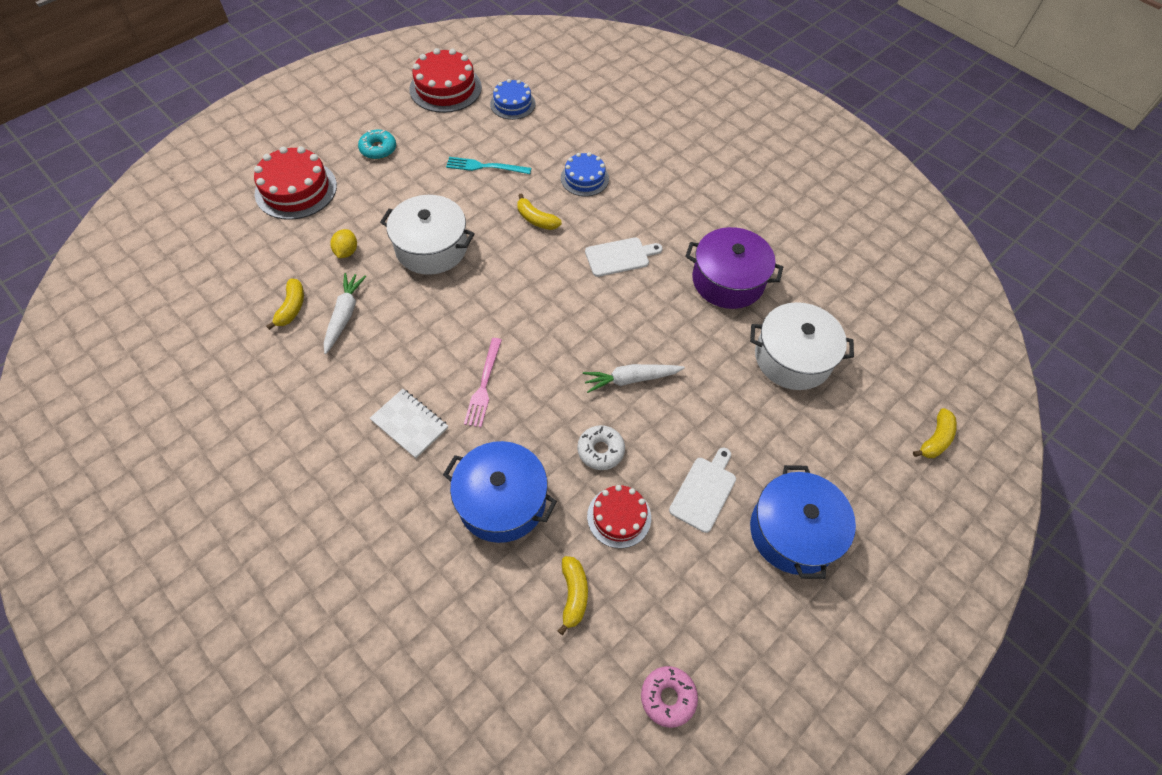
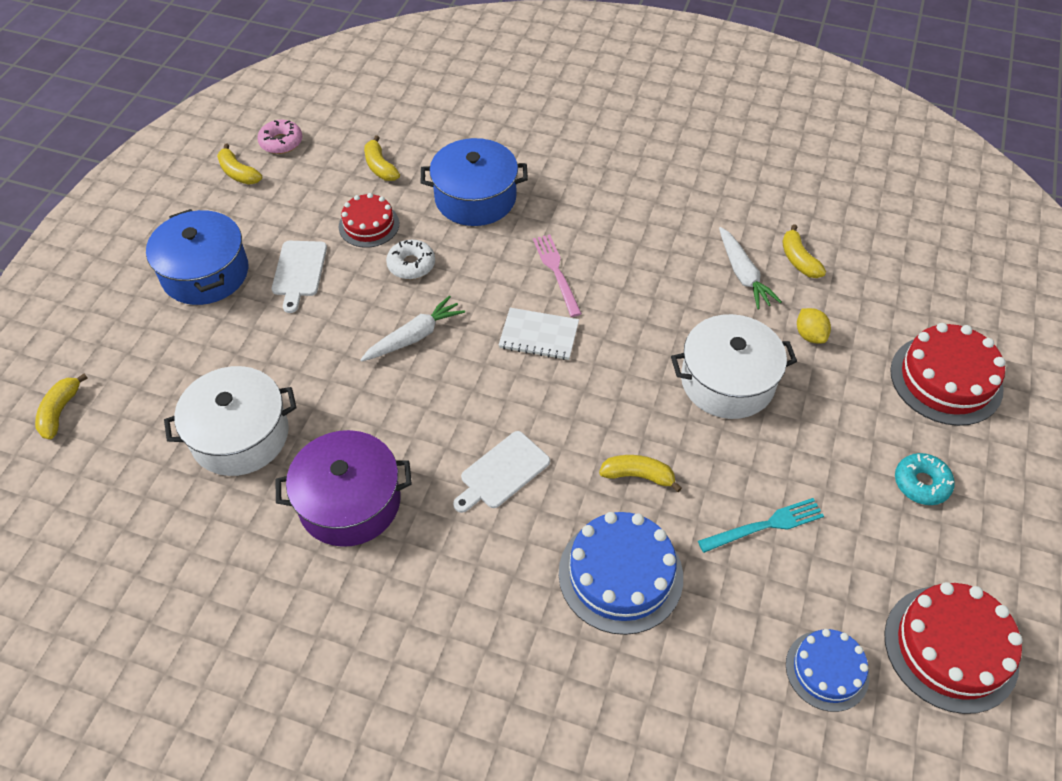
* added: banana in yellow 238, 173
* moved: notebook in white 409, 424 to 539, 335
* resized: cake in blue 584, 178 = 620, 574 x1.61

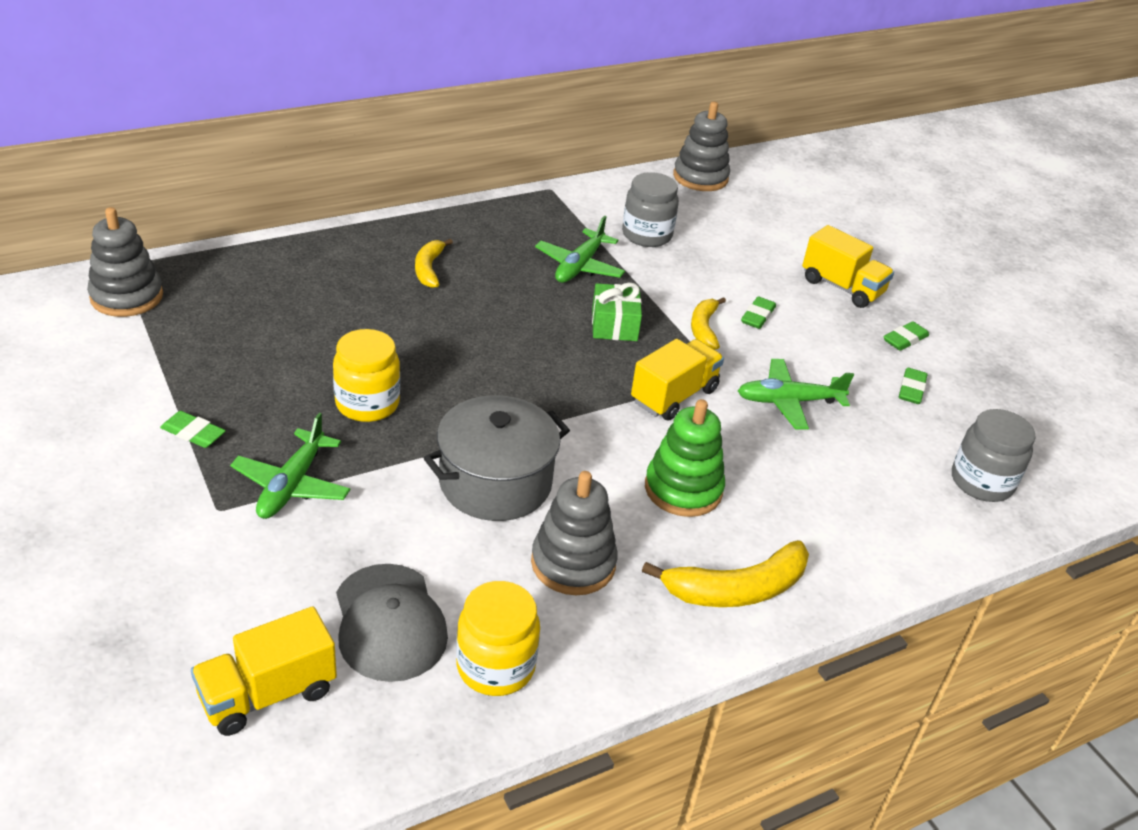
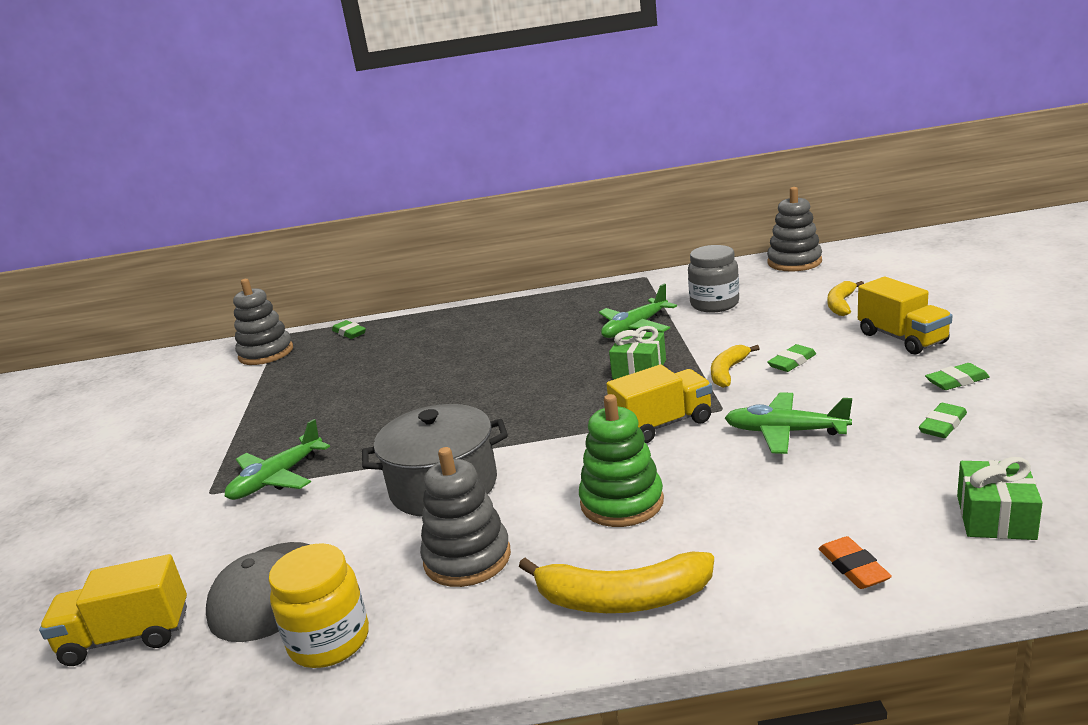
* moved: eraser in green 193, 433 to 349, 333
* added: eraser in orange 853, 567
* moved: banana in yellow 429, 269 to 841, 304
* replaced: jar in grey 981, 482 to gift in green 995, 517
* removed: jar in yellow 367, 404

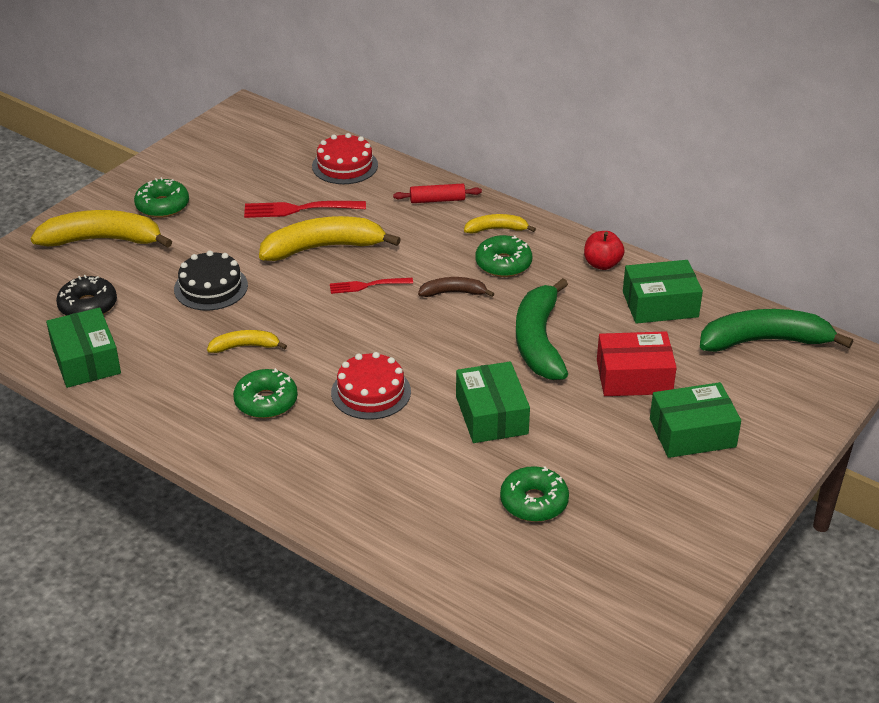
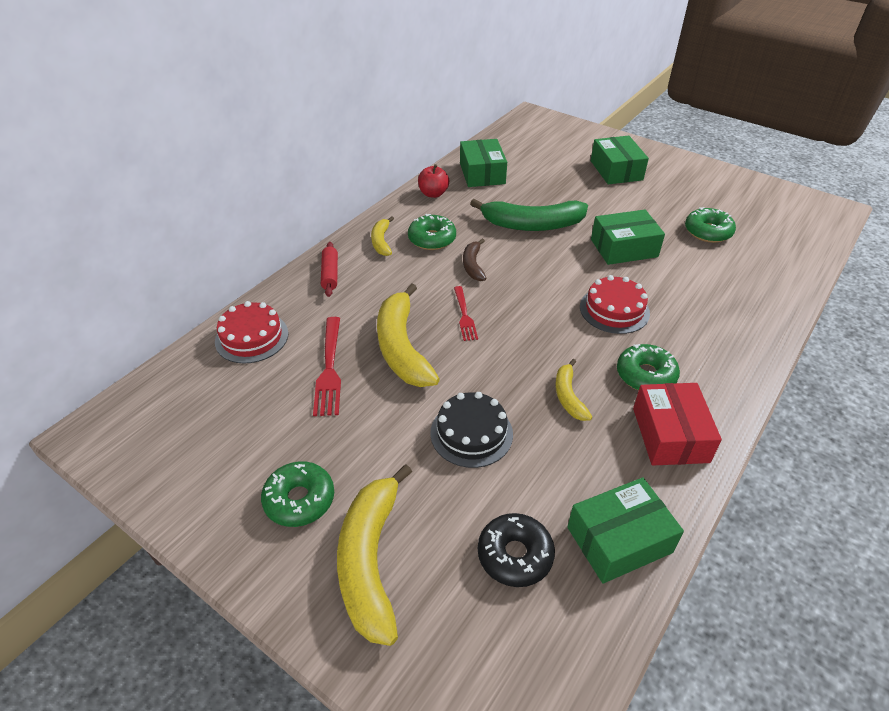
* moved: box in red 634, 377 to 670, 435
* removed: banana in green 764, 341

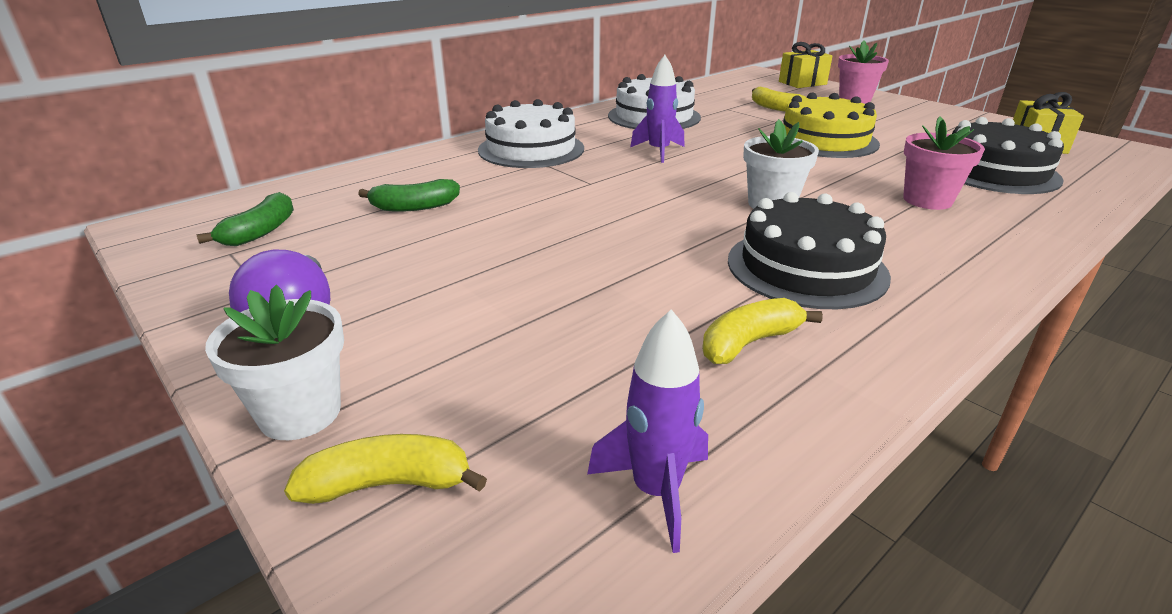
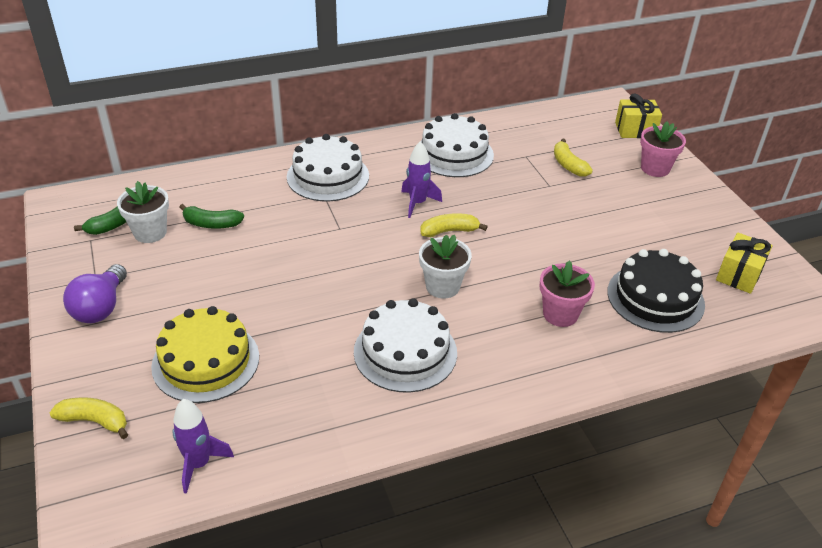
* moved: flower pot in white 300, 413 to 150, 232
* moved: cake in yellow 824, 140 to 206, 361
* recoloured: cake in black 806, 267 to cake in white 405, 352
* moved: banana in yellow 749, 343 to 449, 231

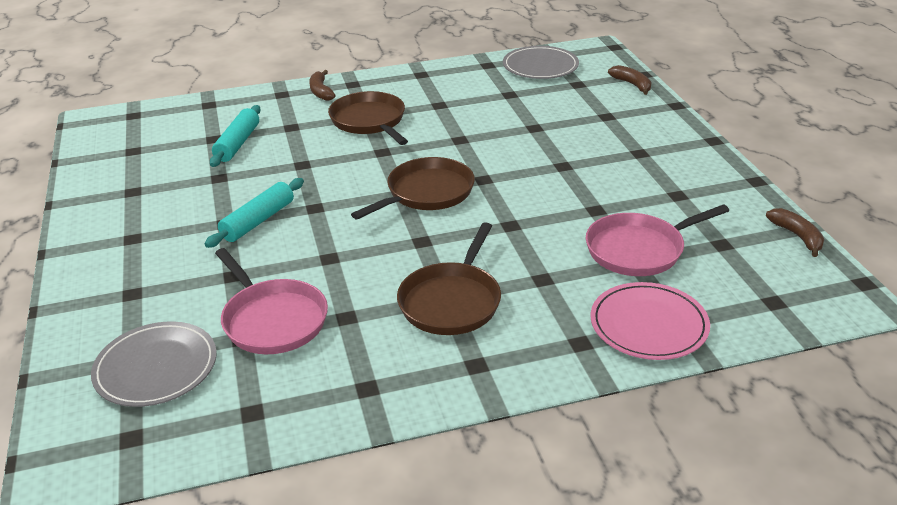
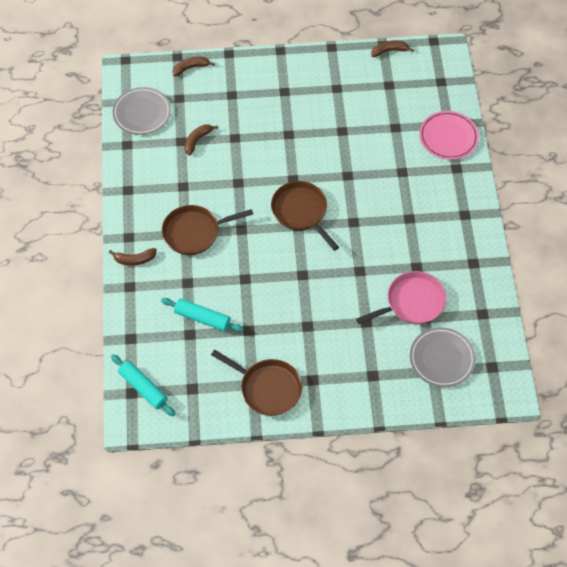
* moved: rolling pin in turquoise 258, 221 to 143, 388
* added: banana in brown 197, 140
* moved: pan in brown 452, 301 to 267, 388
* removed: pan in pink 639, 250

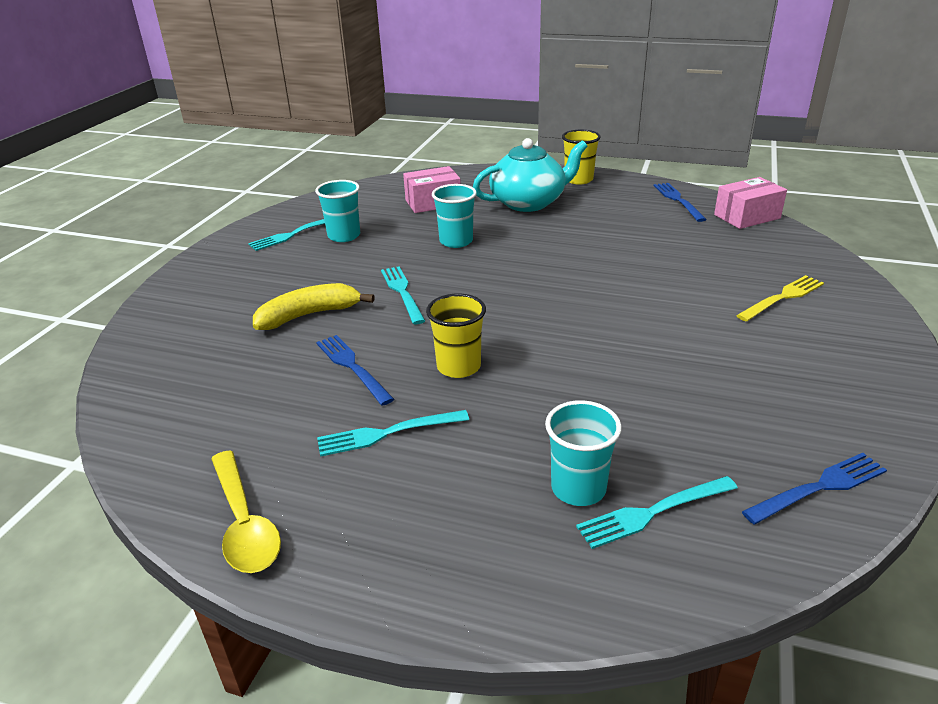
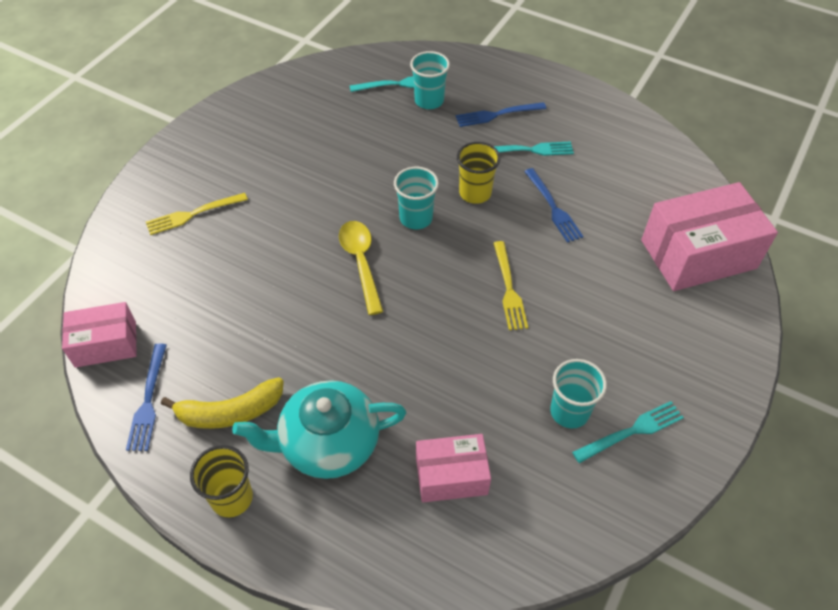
* moved: banana in yellow 309, 315 to 230, 412
* moved: spoon in yellow 244, 523 to 361, 263
* moved: cup in turquoise 456, 241 to 416, 218
* moved: fork in blue 819, 487 to 497, 115
* recoloured: fork in turquoise 402, 292 to fork in yellow 509, 289
* added: box in pink 698, 254

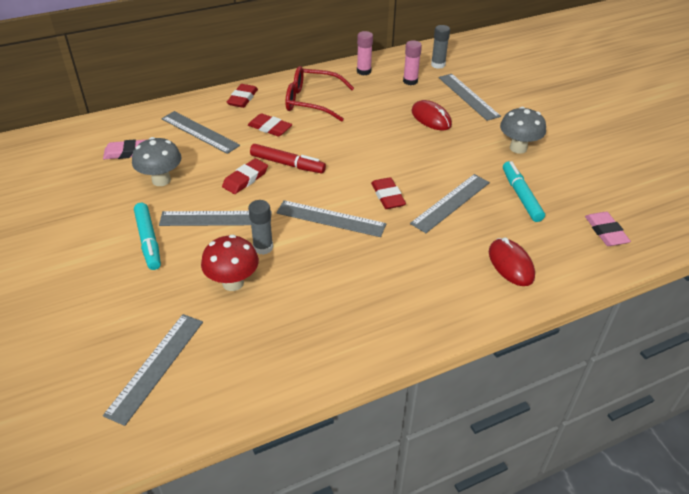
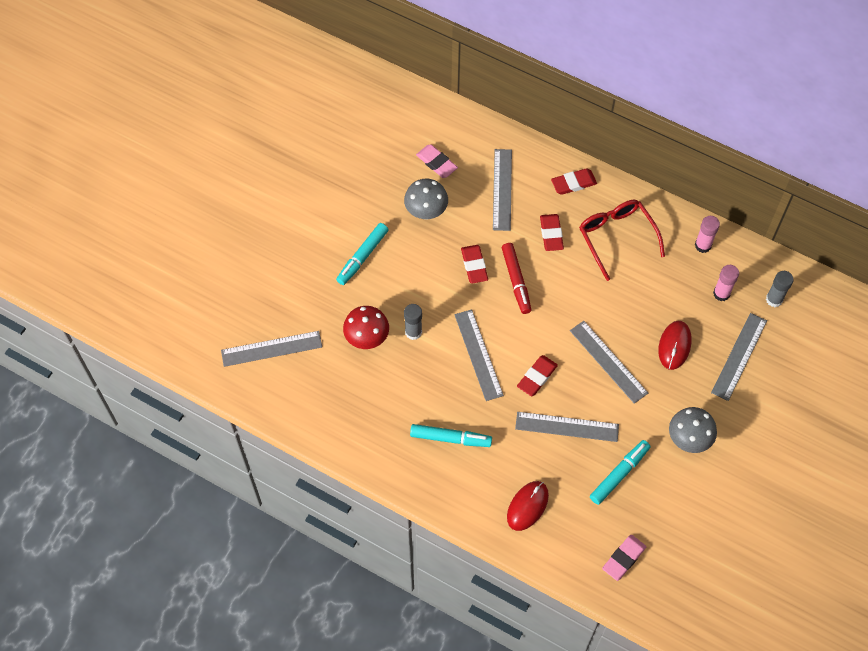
* added: marker in turquoise 450, 438
* turned: eraser in red 245, 179 = 474, 265 75 degrees clockwise
* moved: ruler in grey 216, 218 to 608, 361

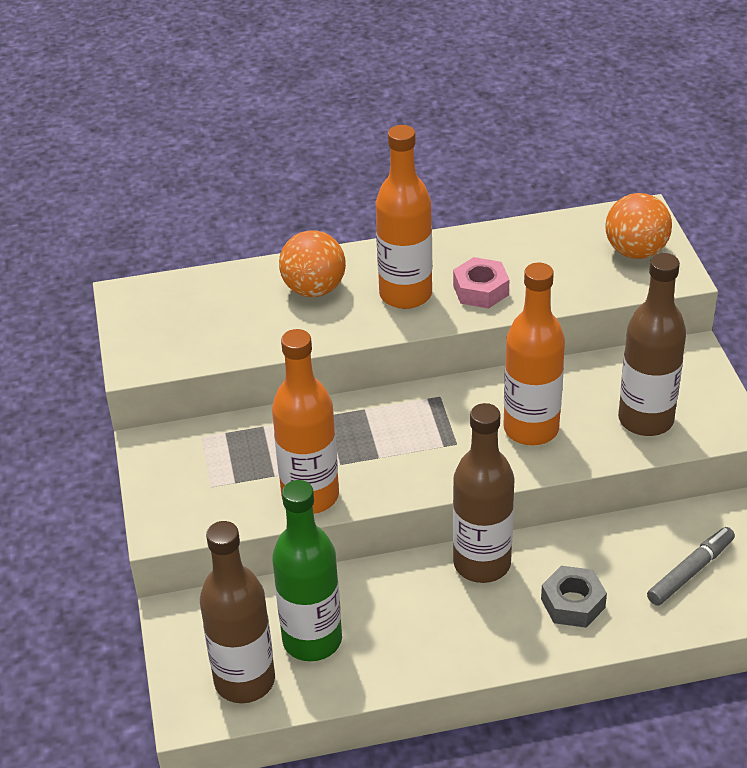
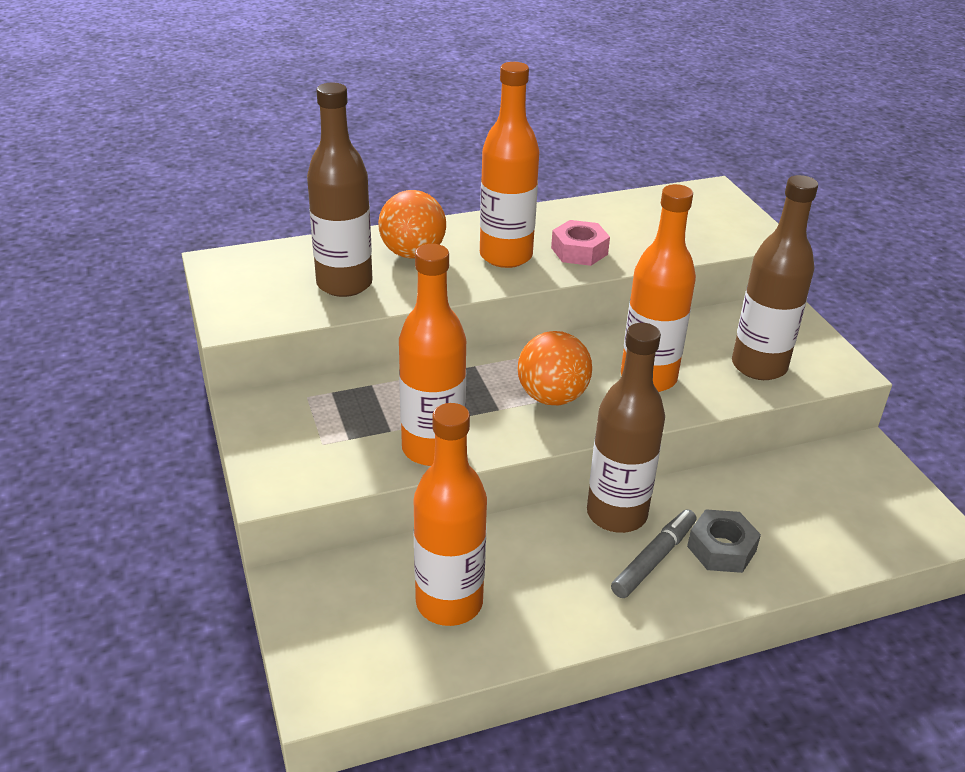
* moved: bottle in brown 244, 681 to 344, 284
* recoloured: bottle in green 312, 640 to bottle in orange 449, 603
* moved: ball in orange 635, 251 to 552, 397
* moved: marker in grey 690, 571 to 654, 559

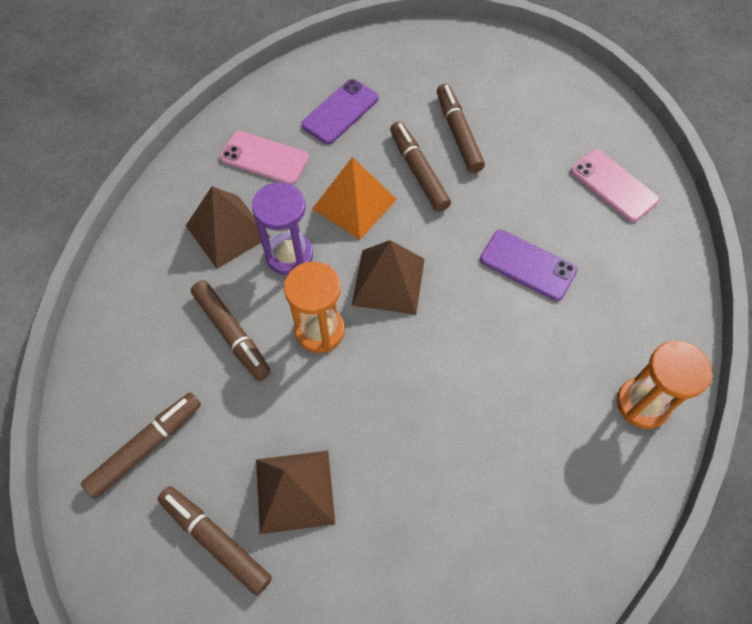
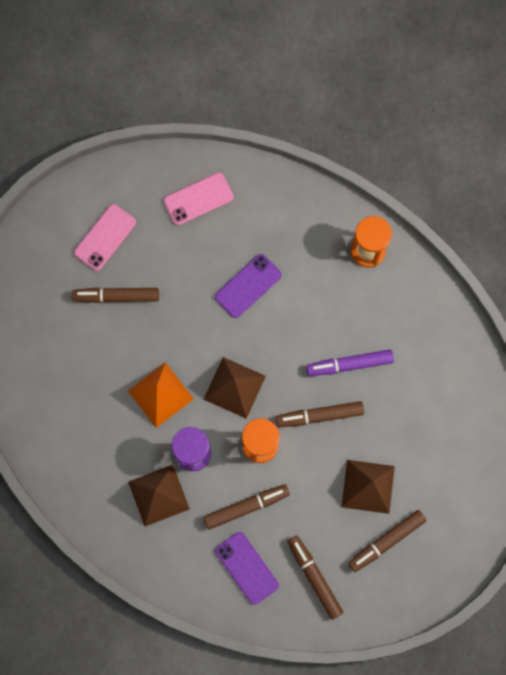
* moved: phone in pink 264, 158 to 105, 237
* moved: phone in purple 340, 112 to 247, 568
* moved: marker in brown 418, 171 to 319, 415
* added: marker in purple 349, 364

